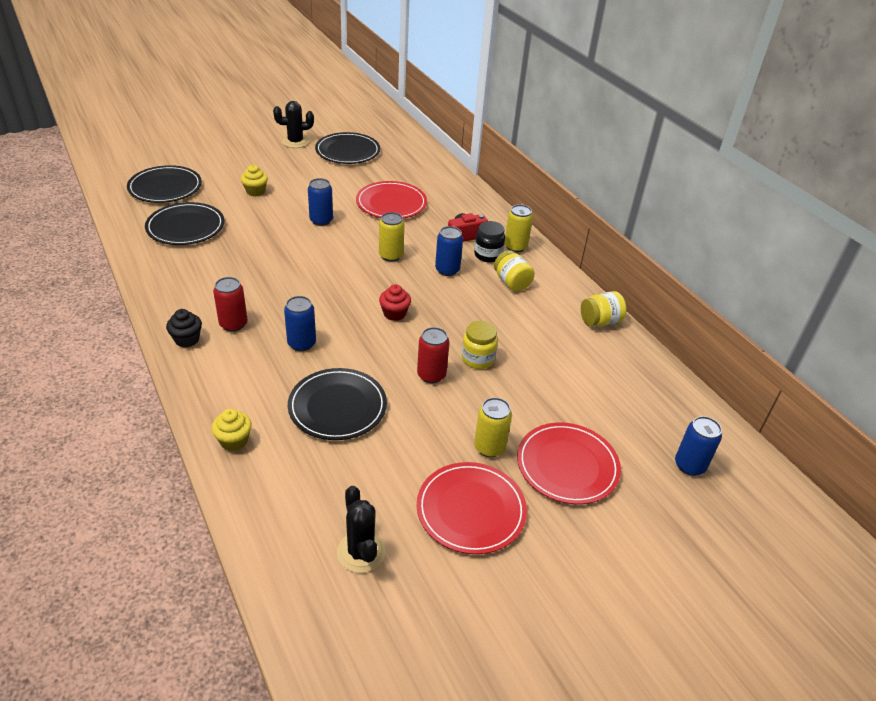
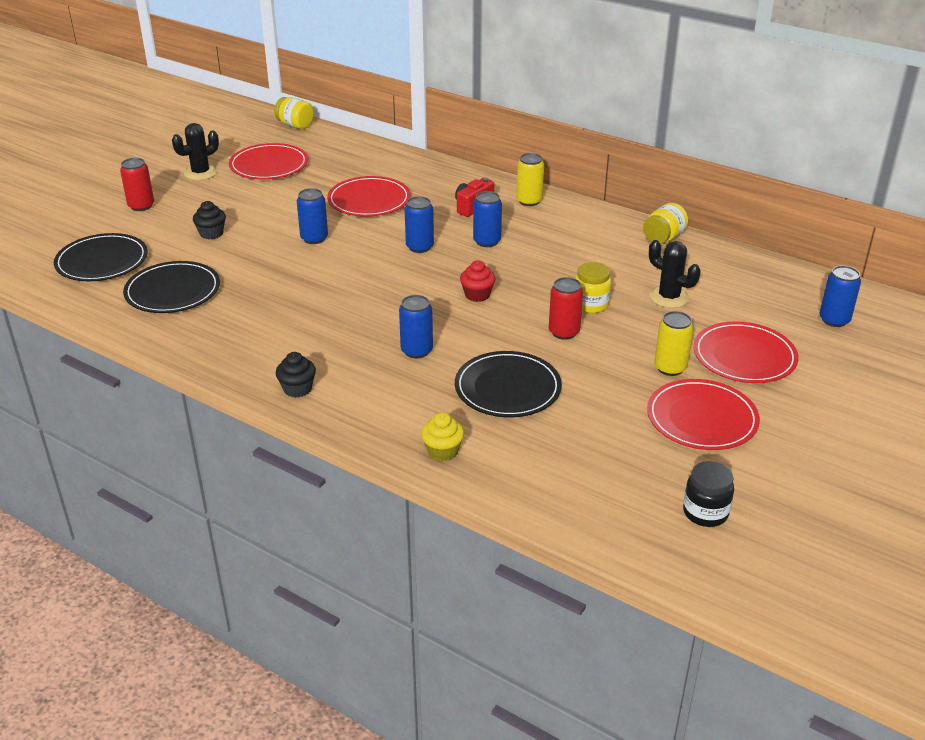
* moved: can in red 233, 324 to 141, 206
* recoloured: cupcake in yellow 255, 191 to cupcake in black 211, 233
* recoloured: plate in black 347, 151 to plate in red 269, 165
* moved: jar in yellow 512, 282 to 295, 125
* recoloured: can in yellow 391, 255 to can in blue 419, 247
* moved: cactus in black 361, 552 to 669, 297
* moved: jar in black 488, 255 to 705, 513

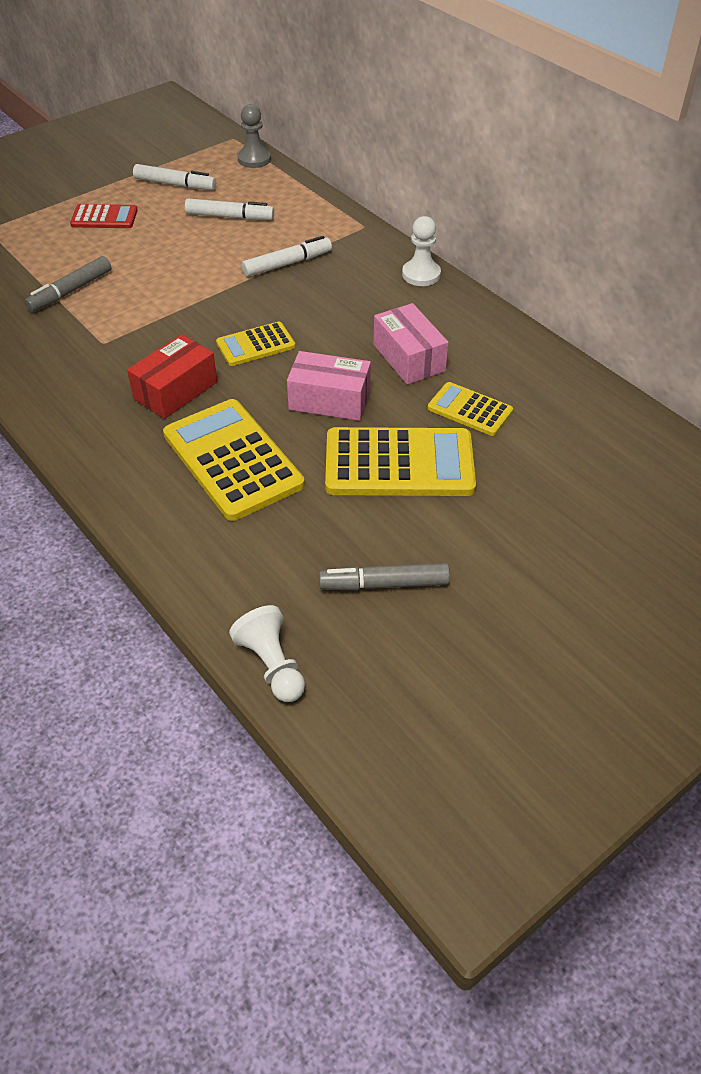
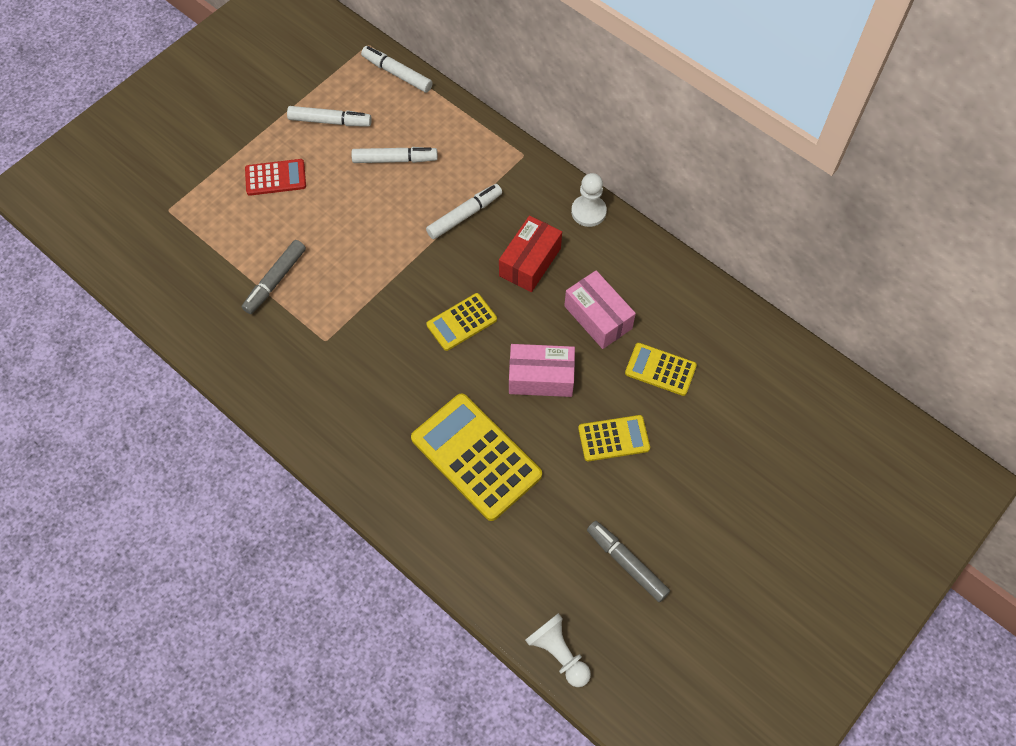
* replaced: pawn in grey 254, 159 to marker in white 397, 74
* moved: box in red 175, 390 to 530, 262
* resized: calculator in yellow 399, 463 = 613, 438 x0.55
* turned: marker in grey 384, 584 = 626, 563 60 degrees clockwise

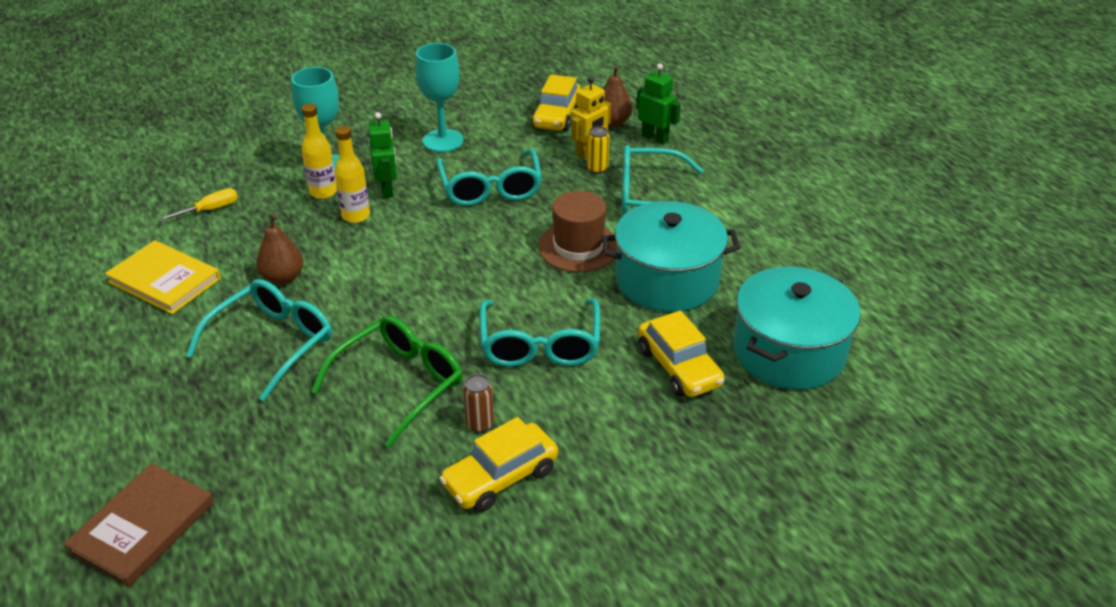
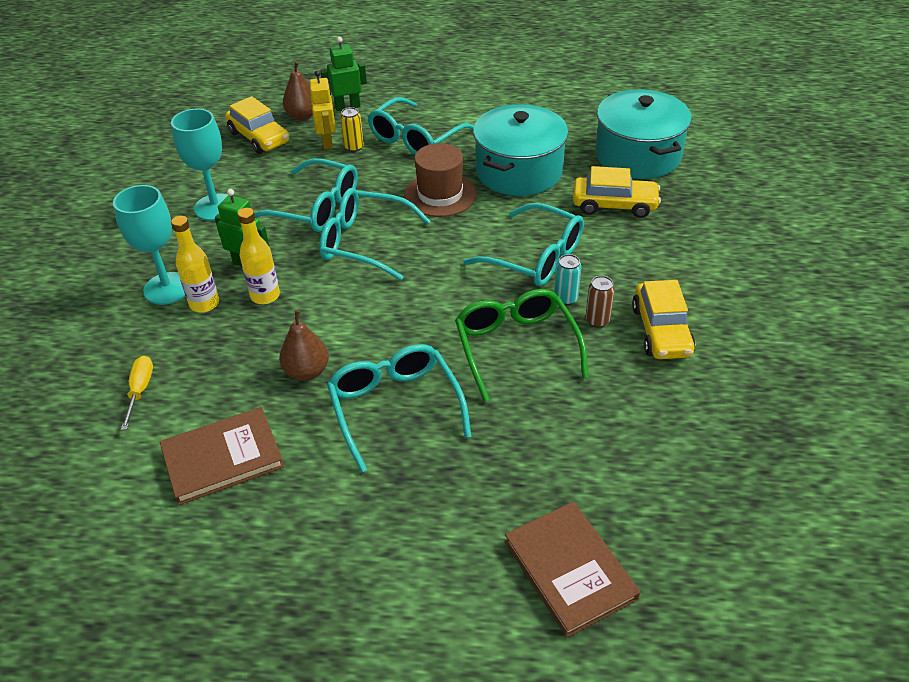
* recoloured: book in yellow 165, 280 to book in brown 223, 458
* added: glasses in turquoise 364, 242
* added: can in turquoise 565, 298

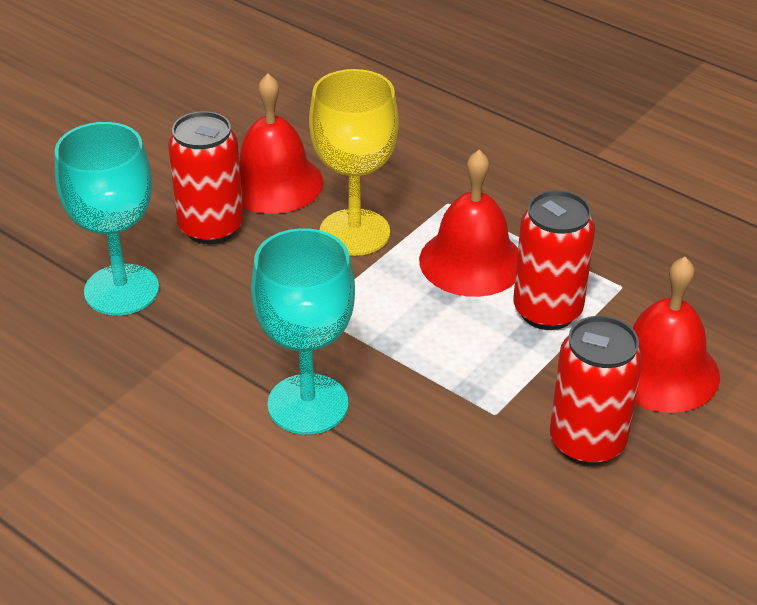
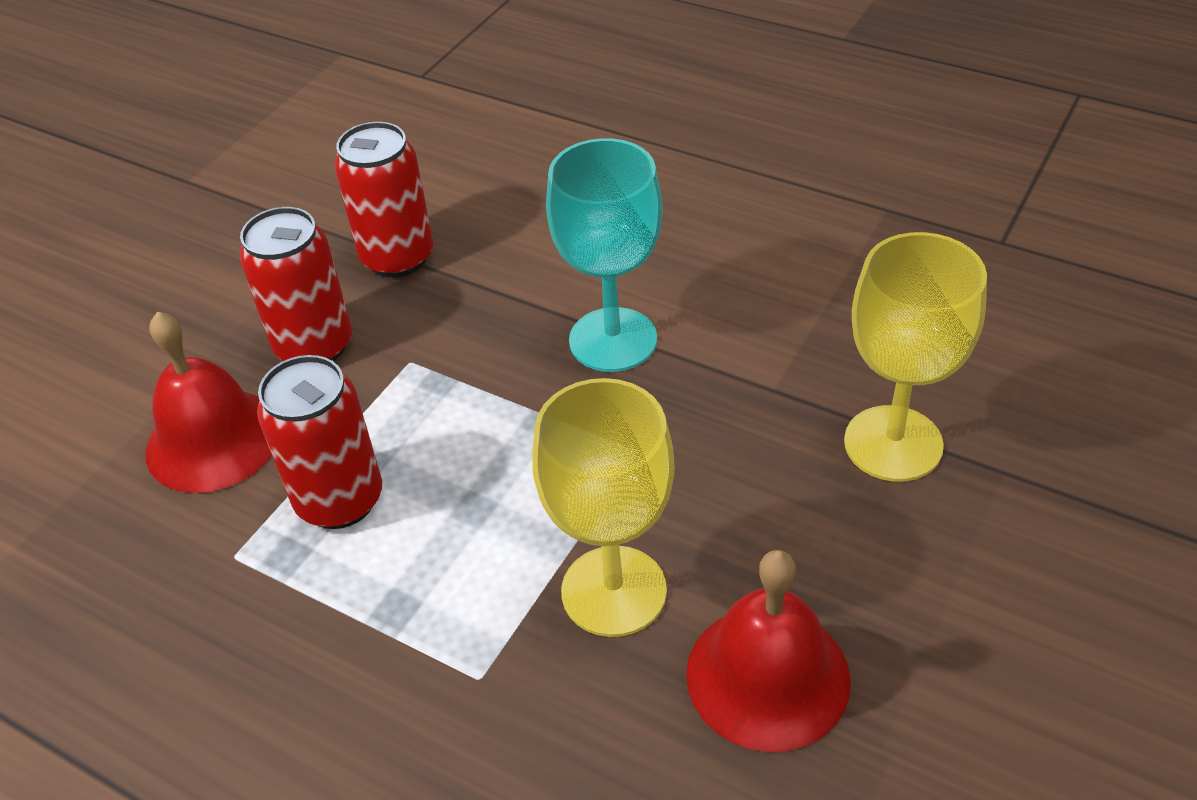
* moved: can in red 211, 228 to 397, 258
* recoloured: goblet in turquoise 121, 290 to goblet in yellow 893, 443
* removed: bell in red 471, 261

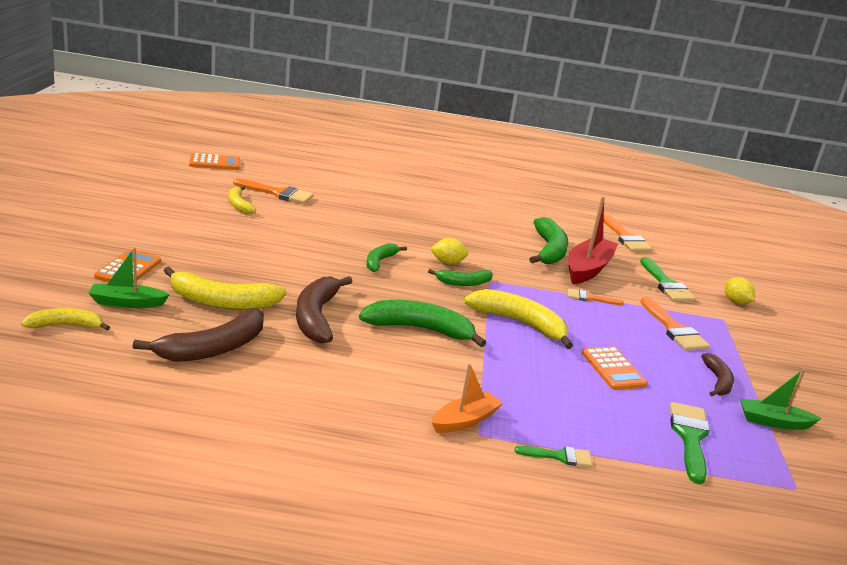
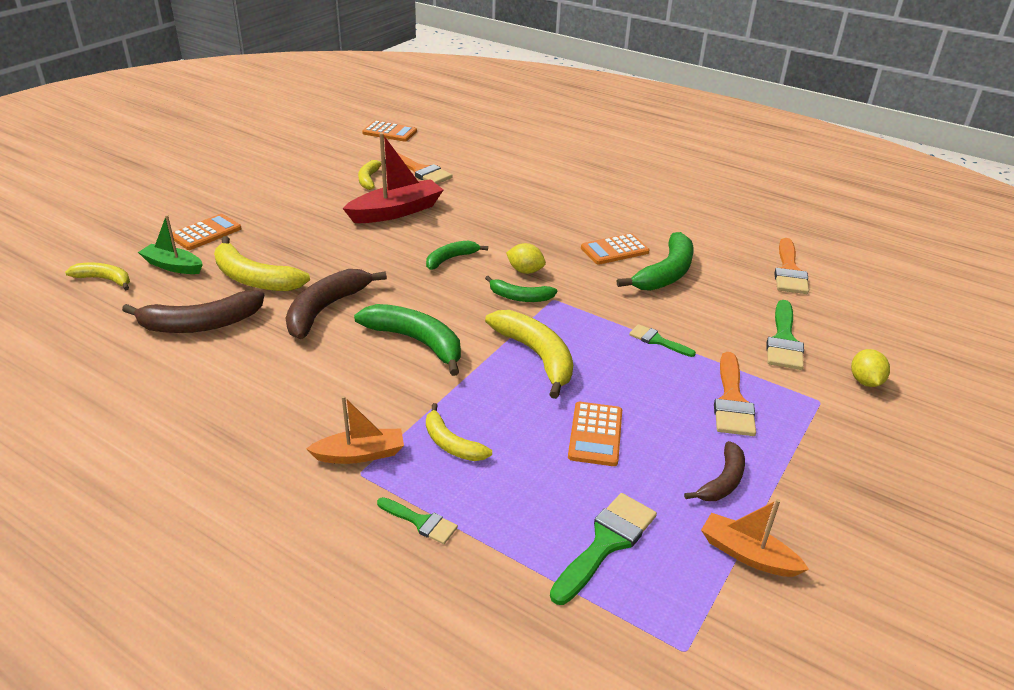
* moved: boat in red 588, 269 to 396, 211
* added: banana in yellow 451, 443
* added: calculator in orange 614, 250
* recoloured: brush in orange 590, 298 to brush in green 657, 341
* recoloured: boat in green 773, 422 to boat in orange 747, 554

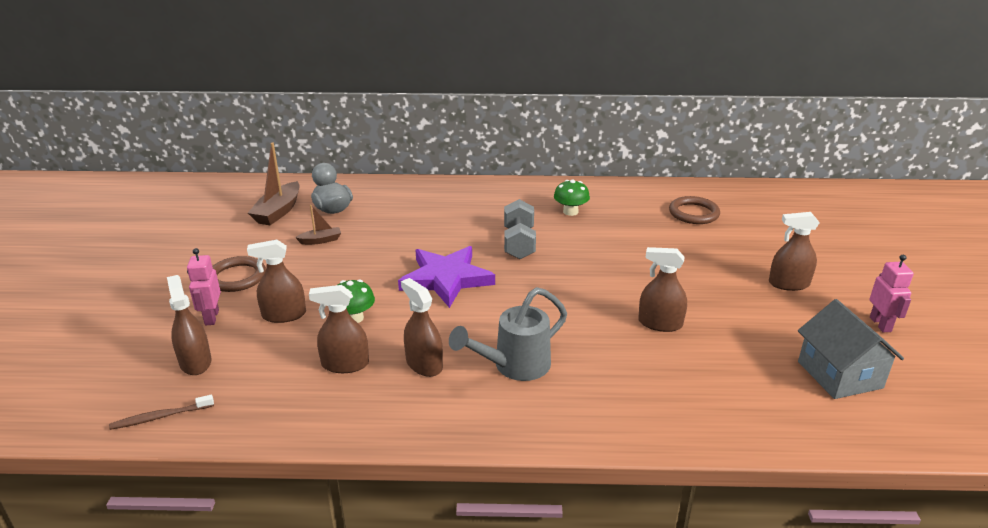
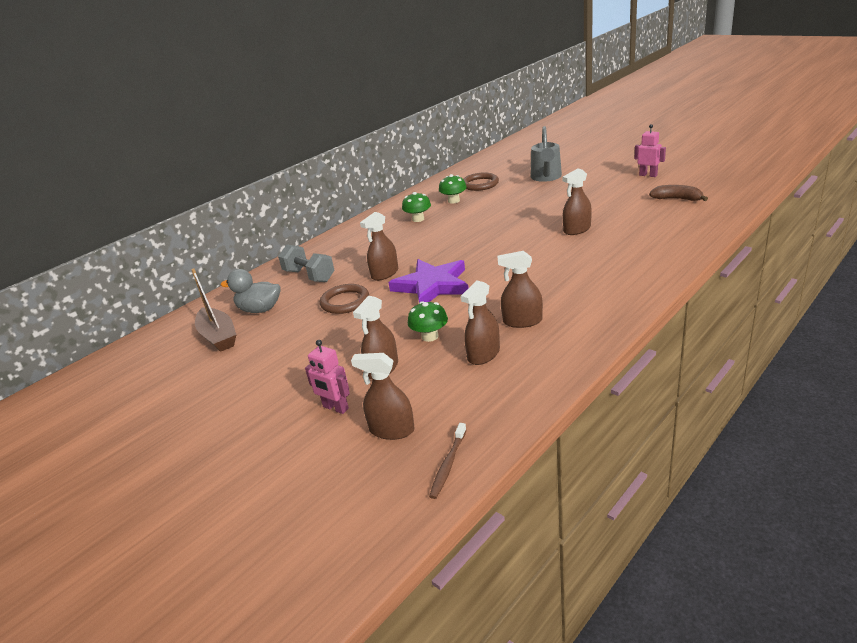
* moved: dumbbell in grey 519, 243 to 309, 276
* moved: ring in brown 237, 277 to 345, 302
* moved: spray bottle in brown 789, 284 to 385, 273
* added: mushroom in green 454, 201
* moved: watering can in grey 514, 366 to 546, 178
* replaced: house in grey 839, 375 to banana in brown 677, 199
* removed: boat in brown 320, 240

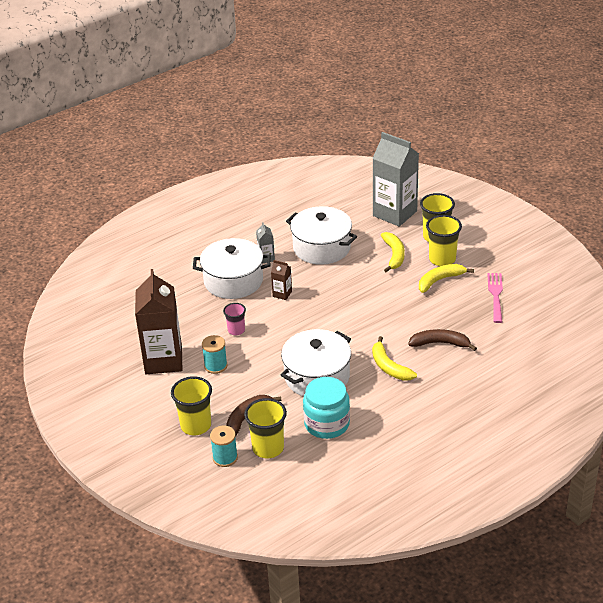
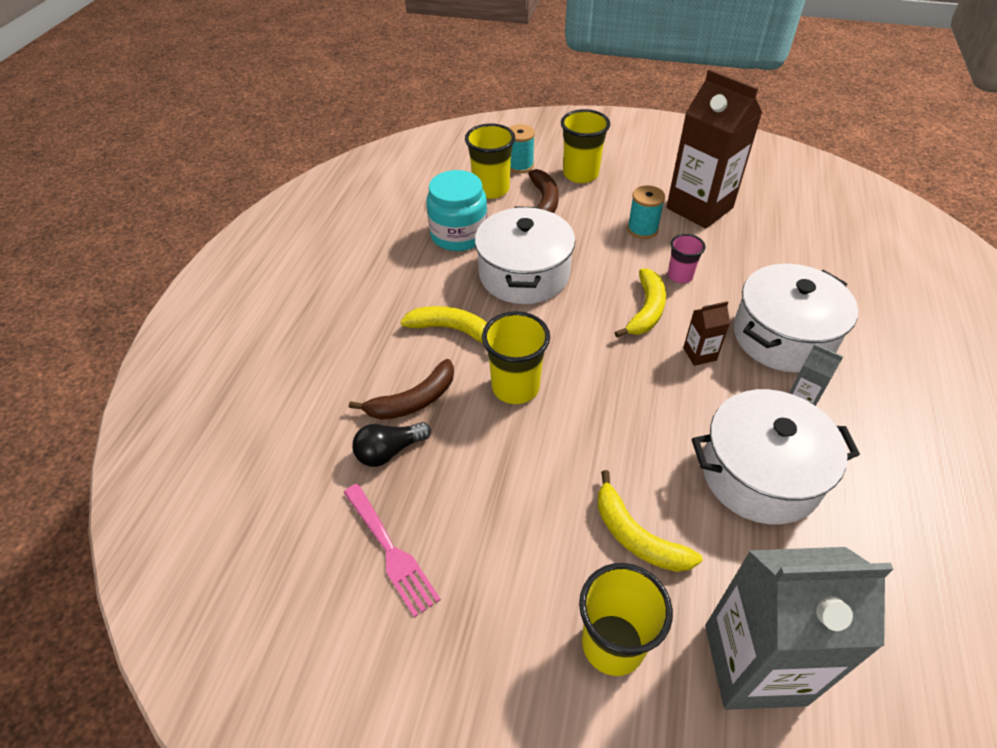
* added: light bulb in black 389, 451
* moved: cup in yellow 442, 259 to 515, 387
* moved: banana in yellow 440, 280 to 646, 310

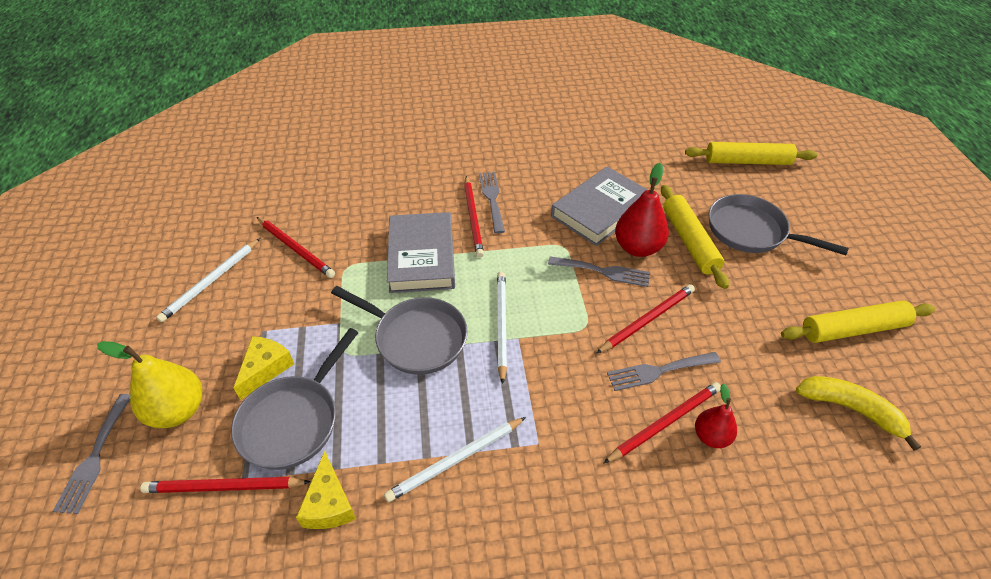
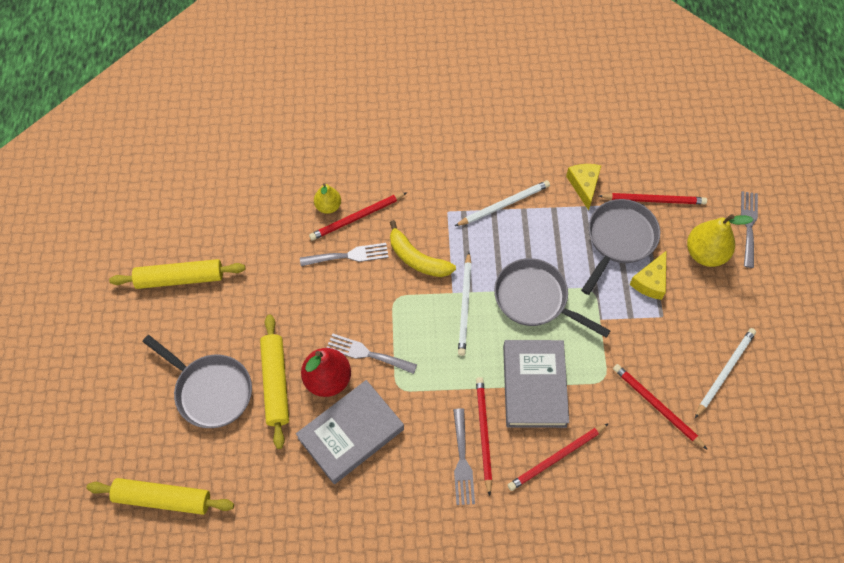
* recoloured: pear in red 711, 436 to pear in yellow 328, 206
* moved: banana in yellow 851, 409 to 417, 258
* moved: pencil in red 647, 320 to 557, 457

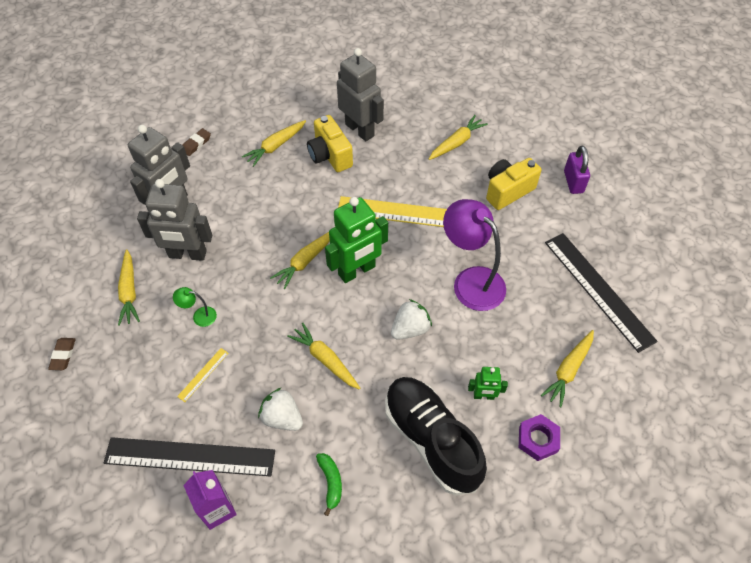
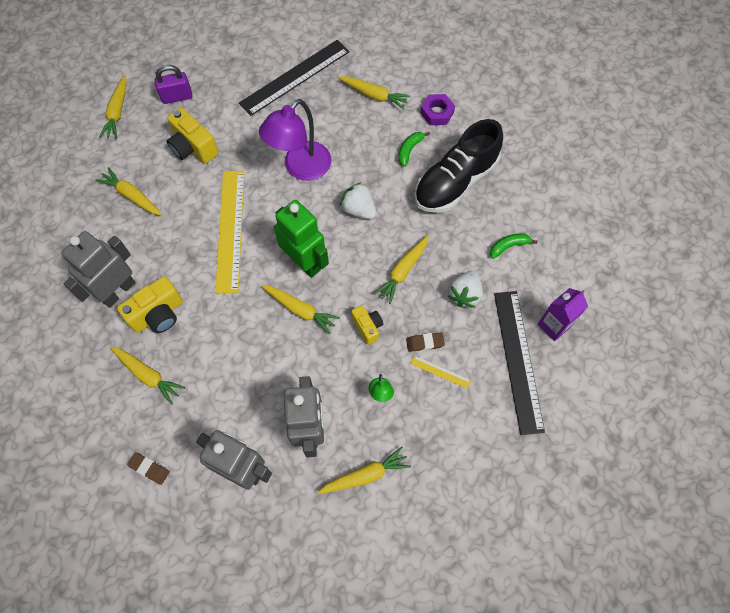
* added: carrot in yellow 117, 112
* added: camera in yellow 367, 327
* replaced: robot in green 483, 396 to banana in green 409, 150
* moved: eraser in brown 63, 355 to 425, 343

